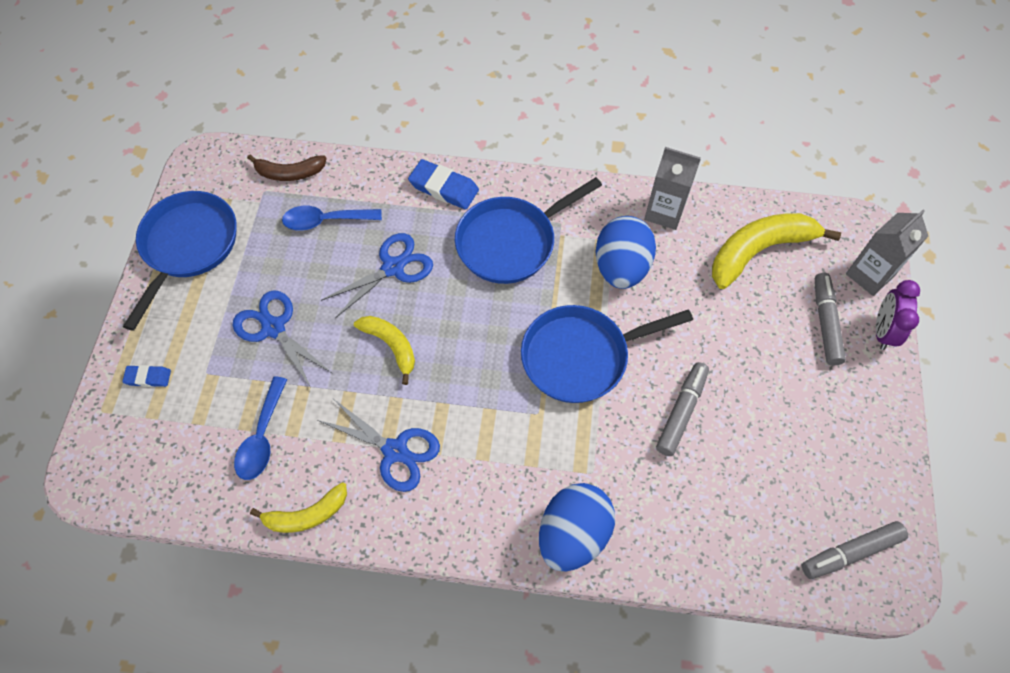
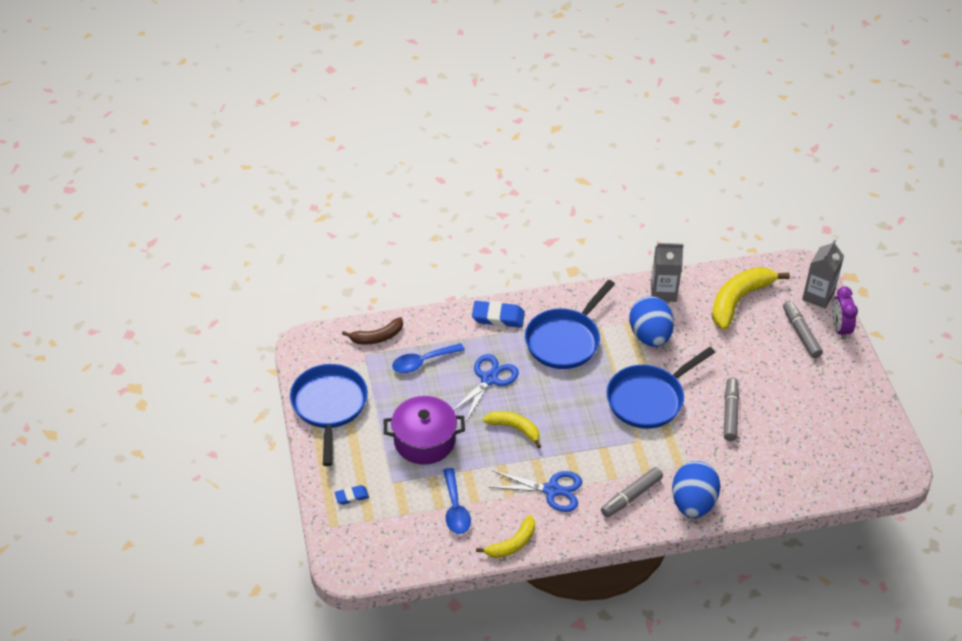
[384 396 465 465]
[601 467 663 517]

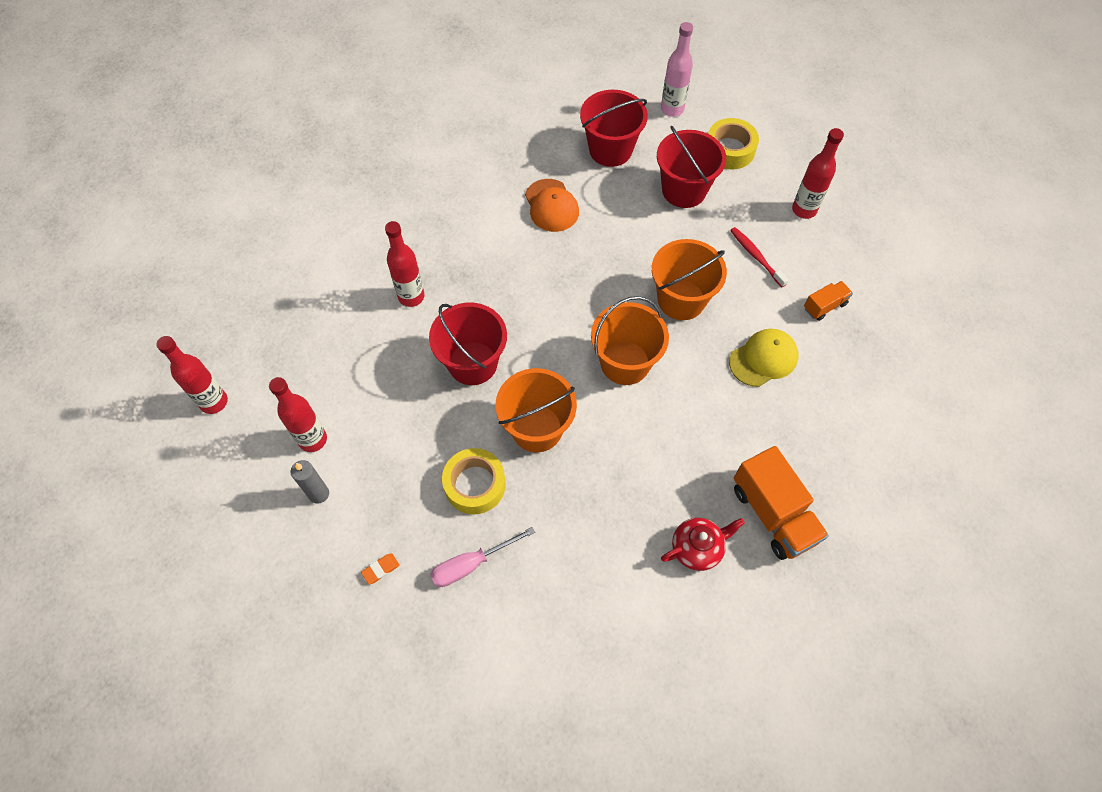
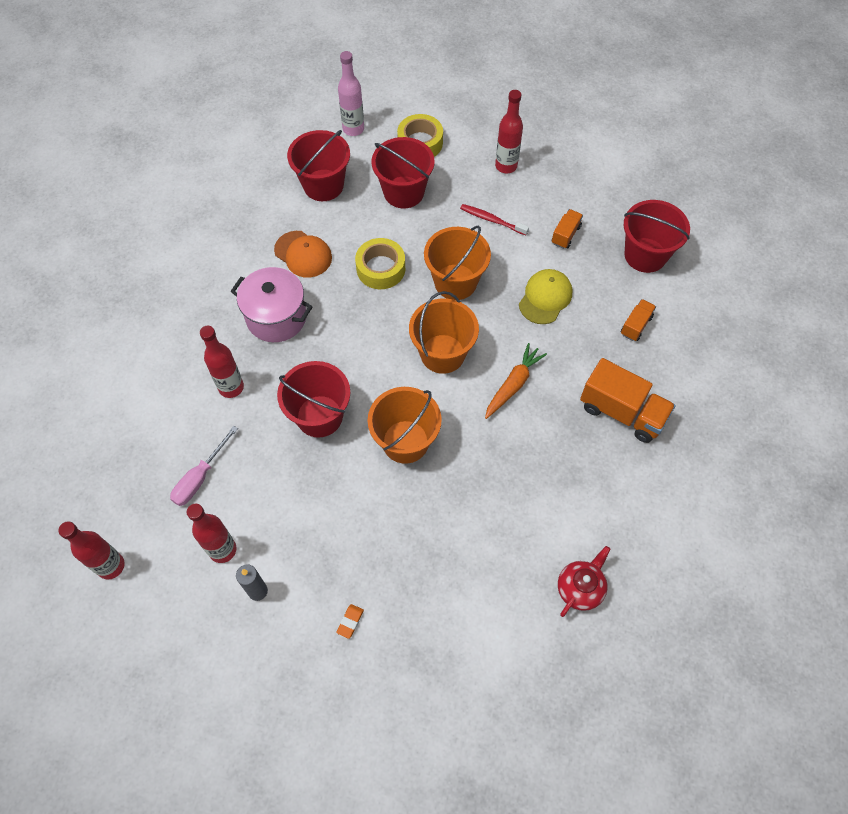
[170 426 238 506]
[355 238 405 289]
[558 546 611 617]
[231 267 312 342]
[485 343 547 419]
[621 299 656 341]
[624 200 690 273]

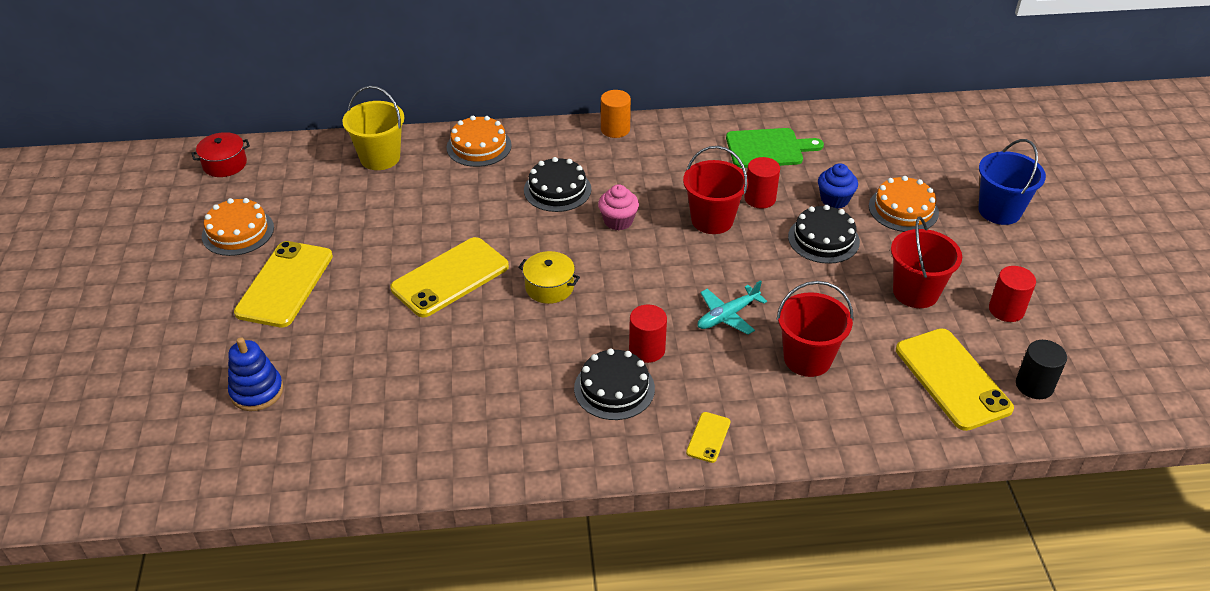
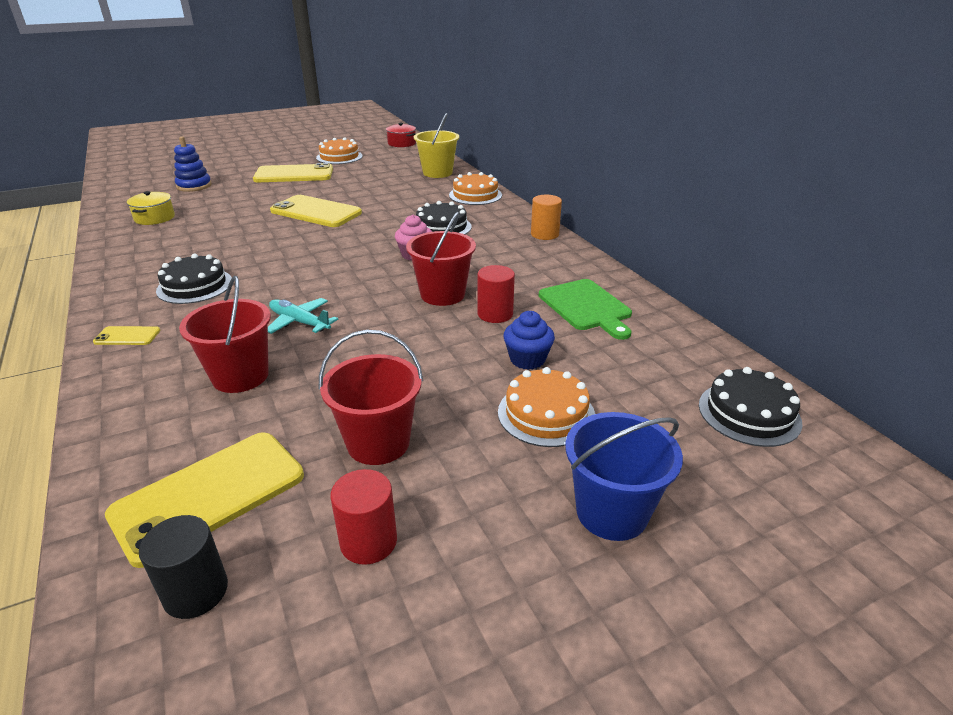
[127 191 175 225]
[629 304 667 363] (first image)
[699 367 802 447]

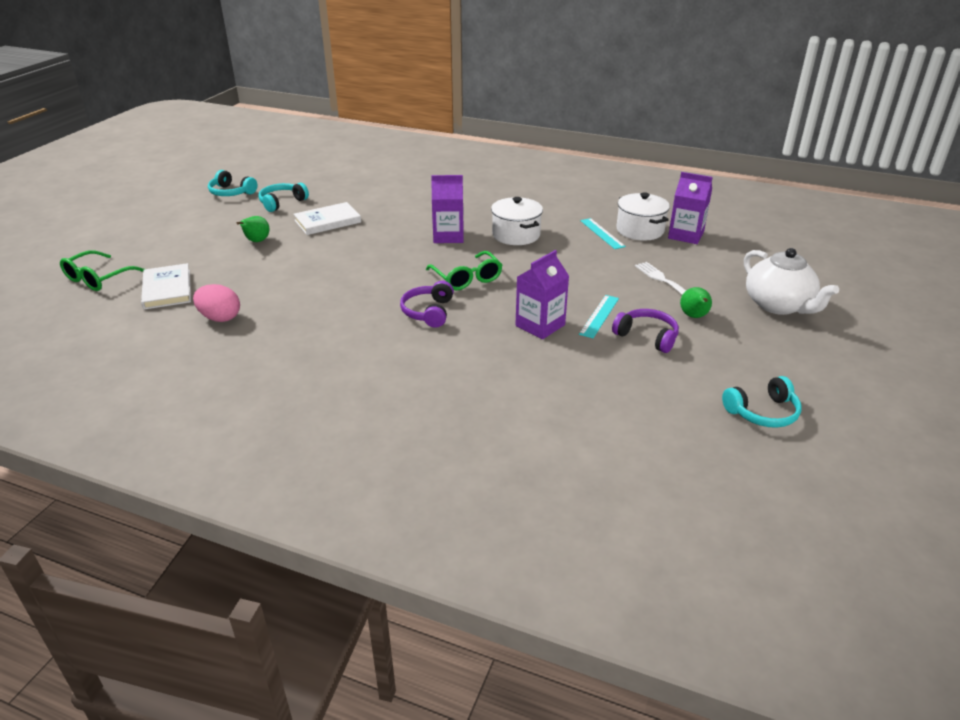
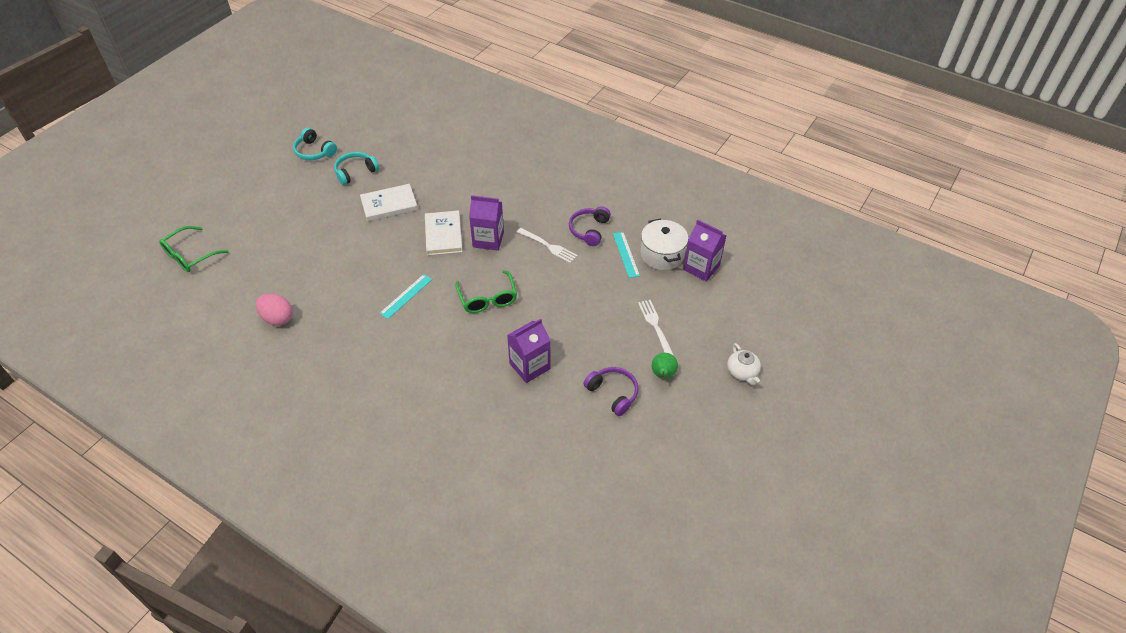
[425 210 463 255]
[237 216 270 242] (first image)
[569 206 611 246]
[517 228 578 263]
[379 274 432 319]
[722 376 801 428] (first image)
[727 343 761 385]

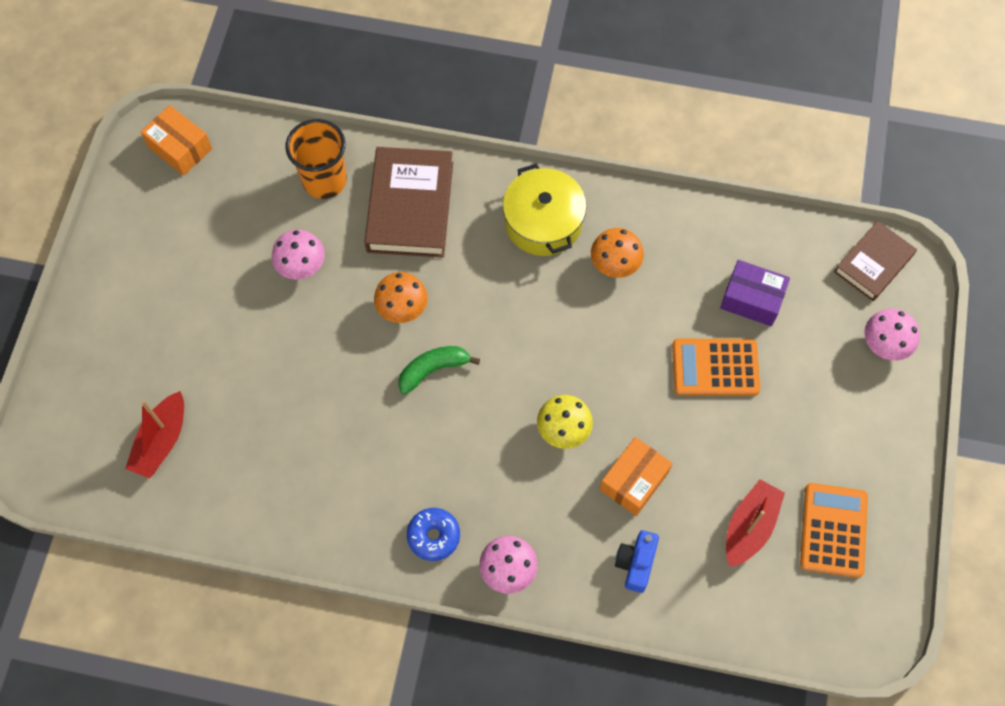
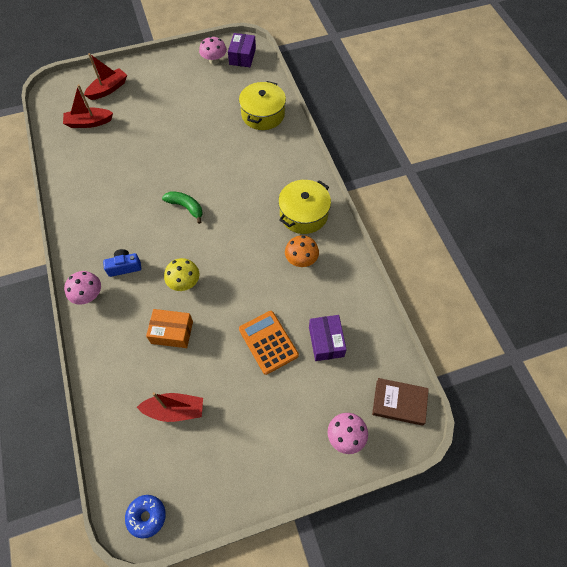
[228 33 256 67]
[199 36 227 65]
[239 81 286 130]
[364 147 453 258] (first image)
[374 272 428 323] (first image)
[125 495 166 538]
[103 249 141 277]
[800 483 868 578] (first image)
[84 53 127 100]

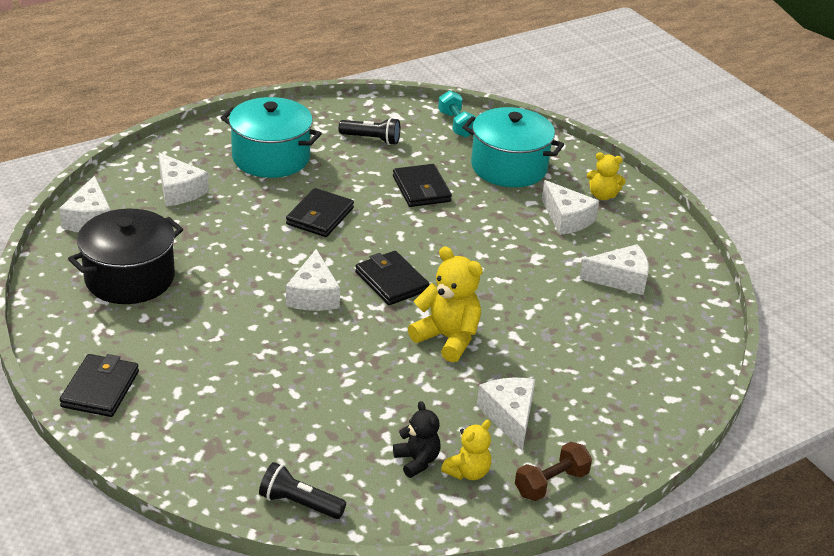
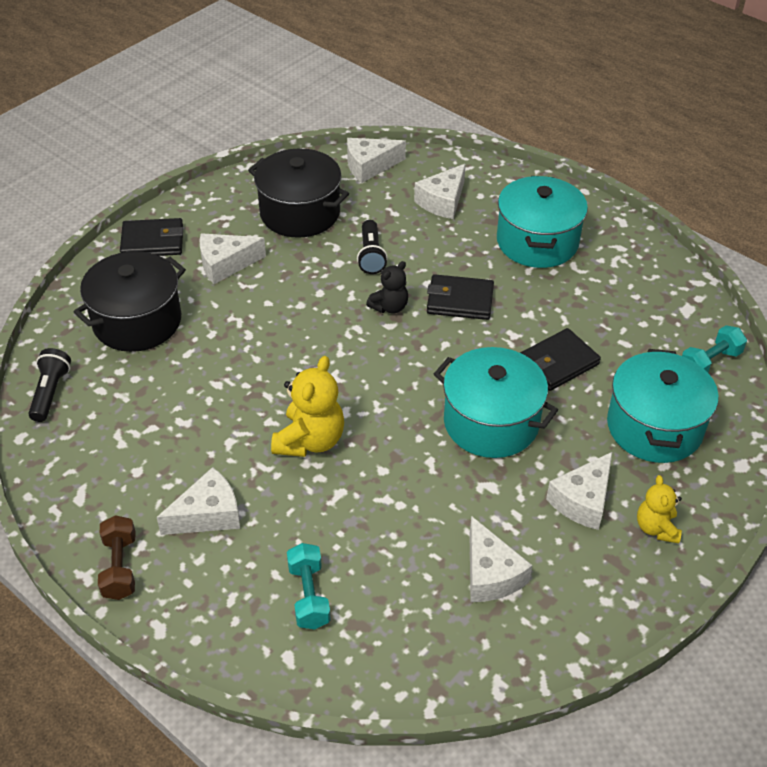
[199 233 266 284]
[357 220 388 274]
[355 251 430 305] (first image)
[366 261 408 314]
[441 420 491 480] (first image)
[98 515 135 600]
[73 251 186 352]
[287 543 331 629]
[434 347 558 458]

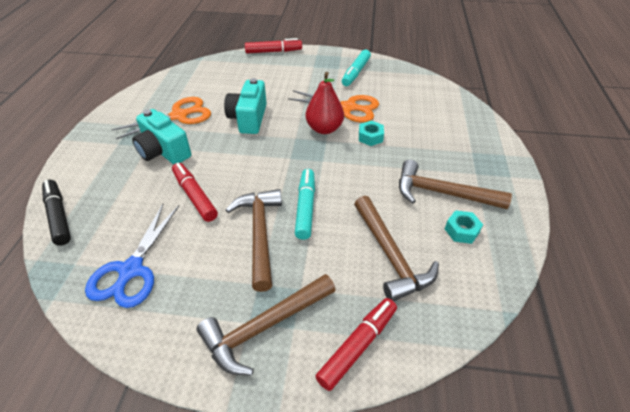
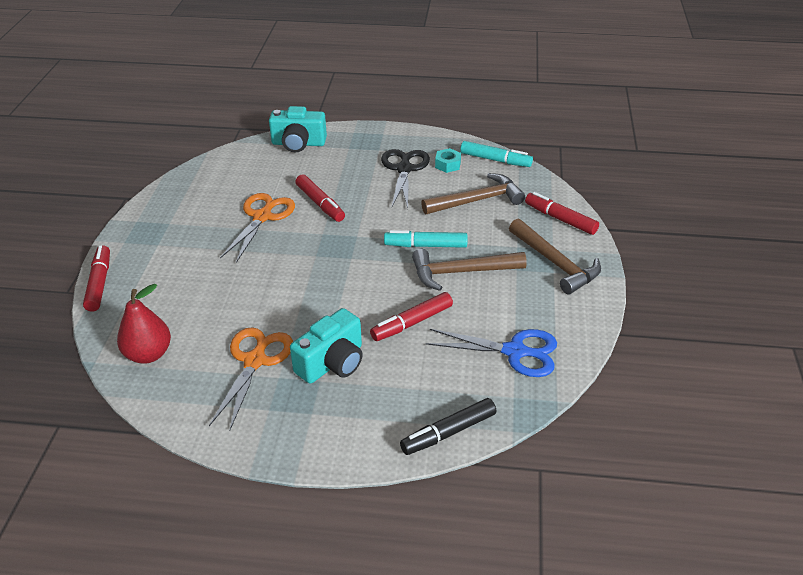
[209 327 293 431]
[269 106 327 152]
[117 284 171 364]
[460 141 533 167]
[296 174 345 222]
[381 149 430 208]

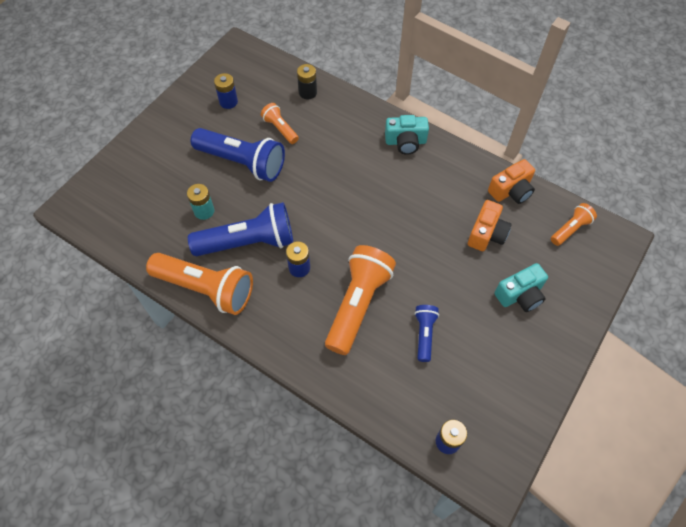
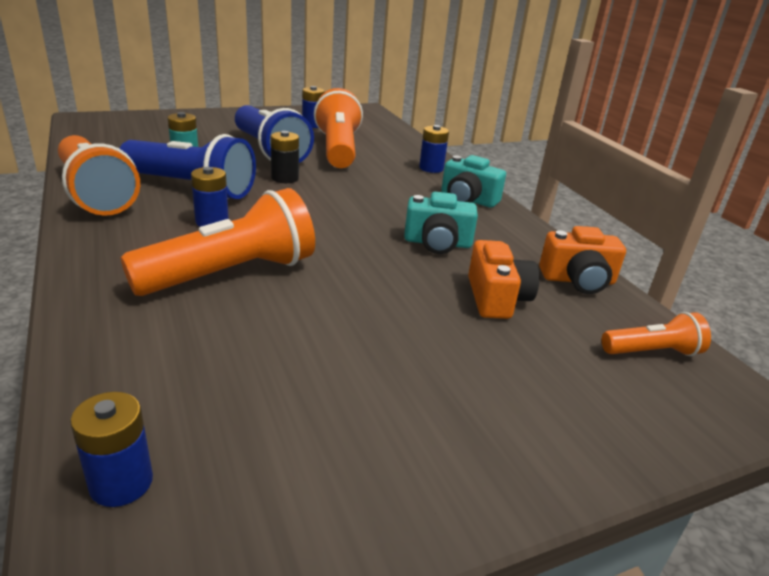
[314 88 363 168]
[271 131 299 183]
[414 305 439 362] (first image)
[468 240 539 319]
[404 192 478 254]
[419 125 449 173]

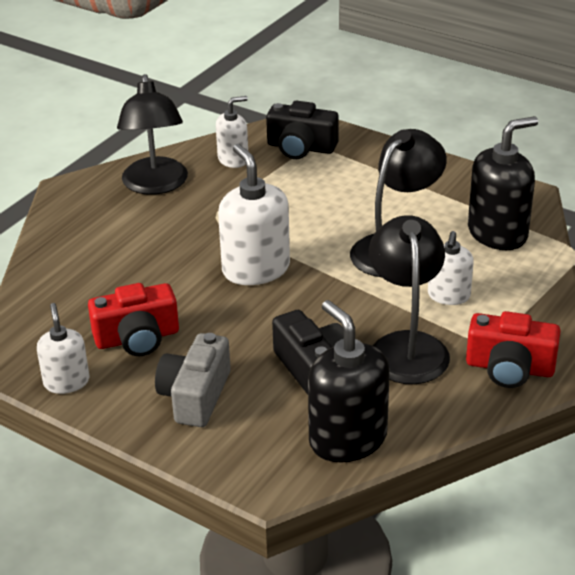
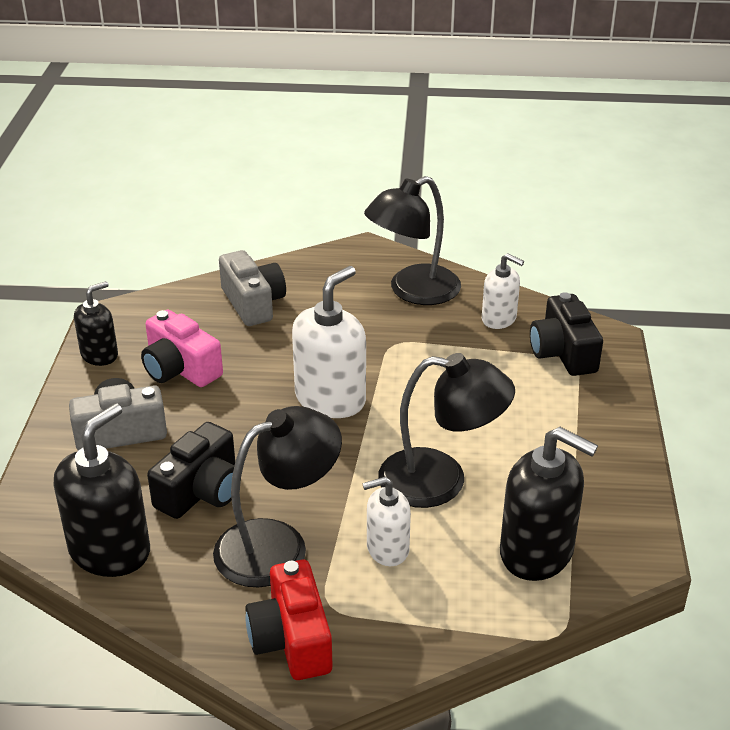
[74 281 118 366]
[141 310 223 387]
[219 250 286 326]

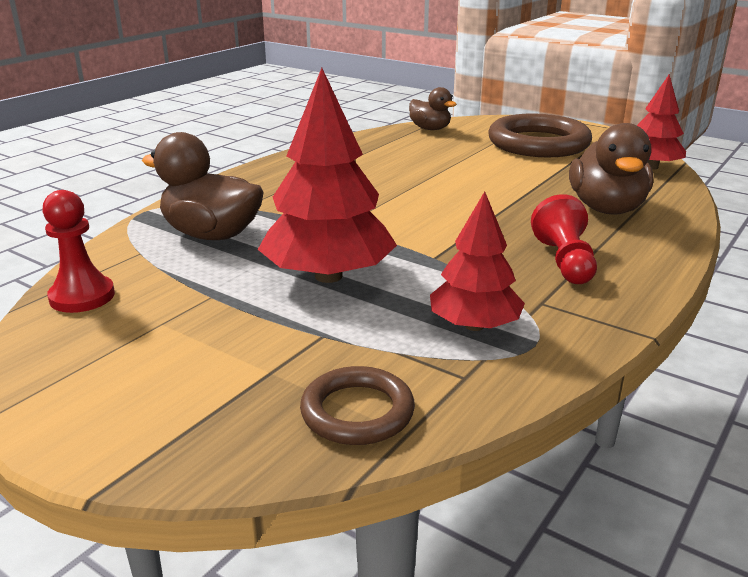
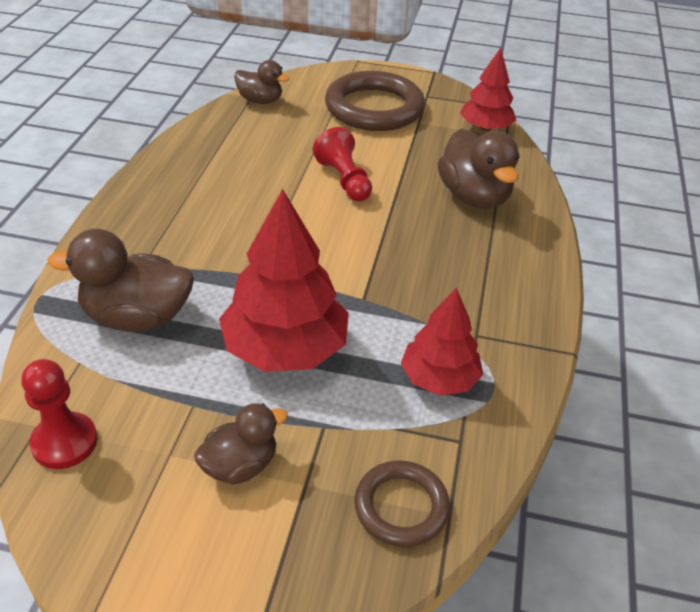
[312 127 372 202]
[194 403 288 484]

